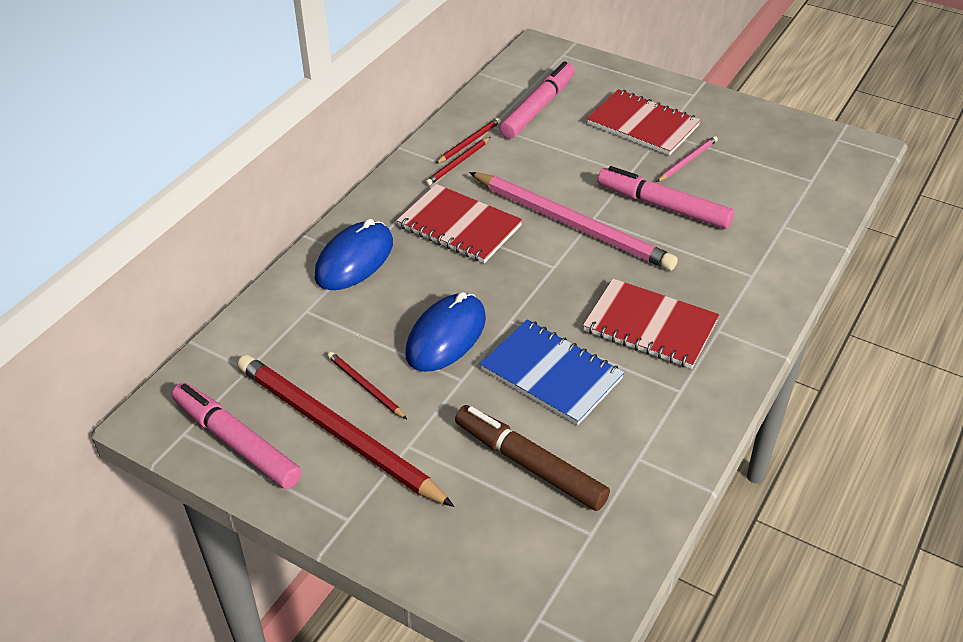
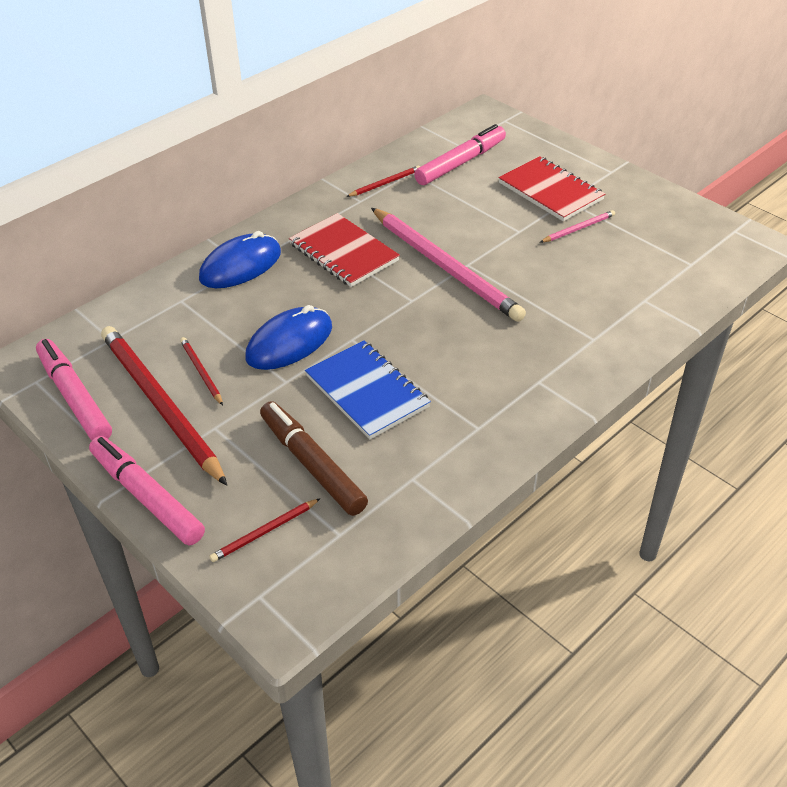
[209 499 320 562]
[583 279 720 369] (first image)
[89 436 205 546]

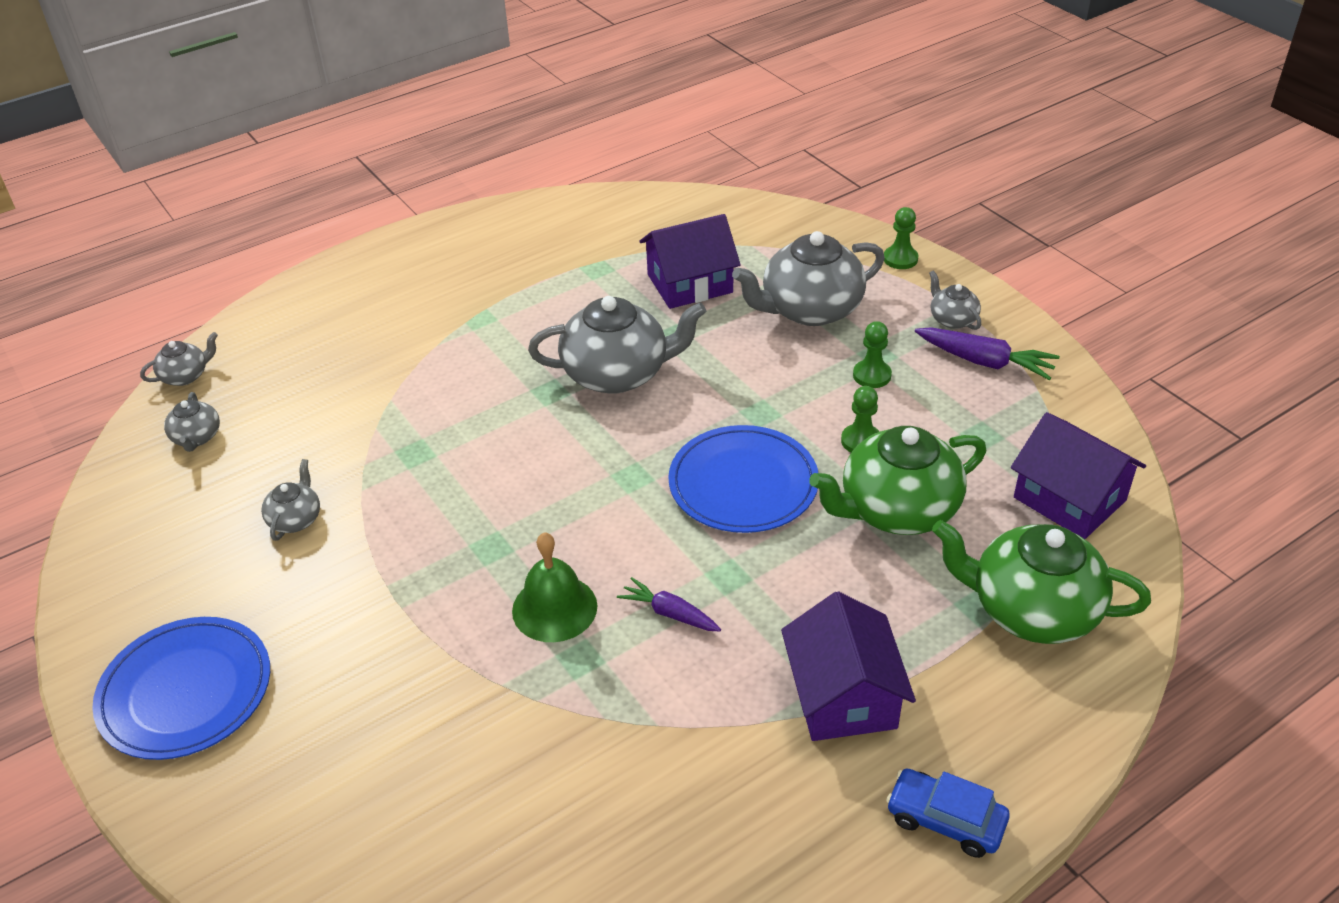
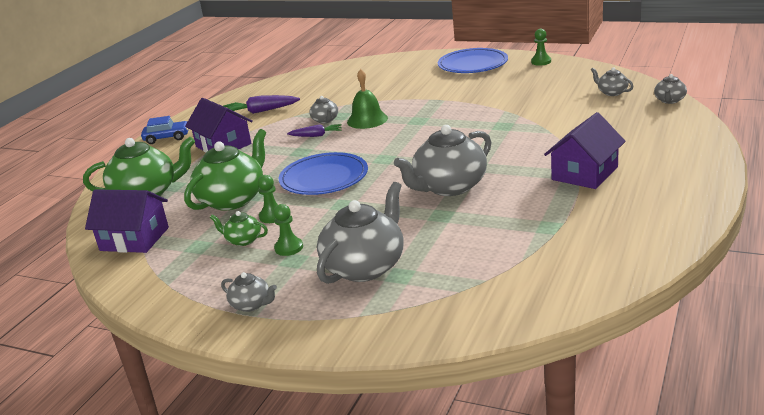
[309 96 338 123]
[544 112 626 189]
[531 29 551 66]
[223 95 300 114]
[210 211 268 246]

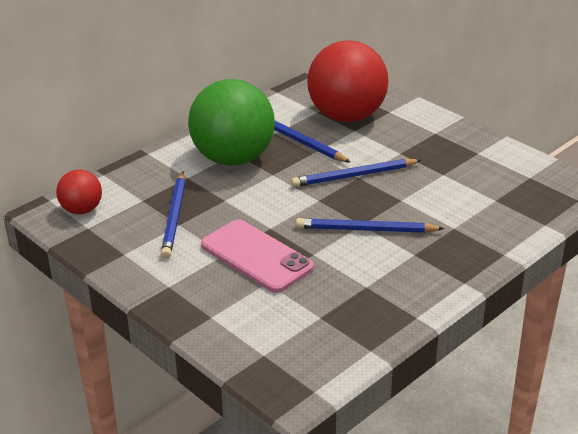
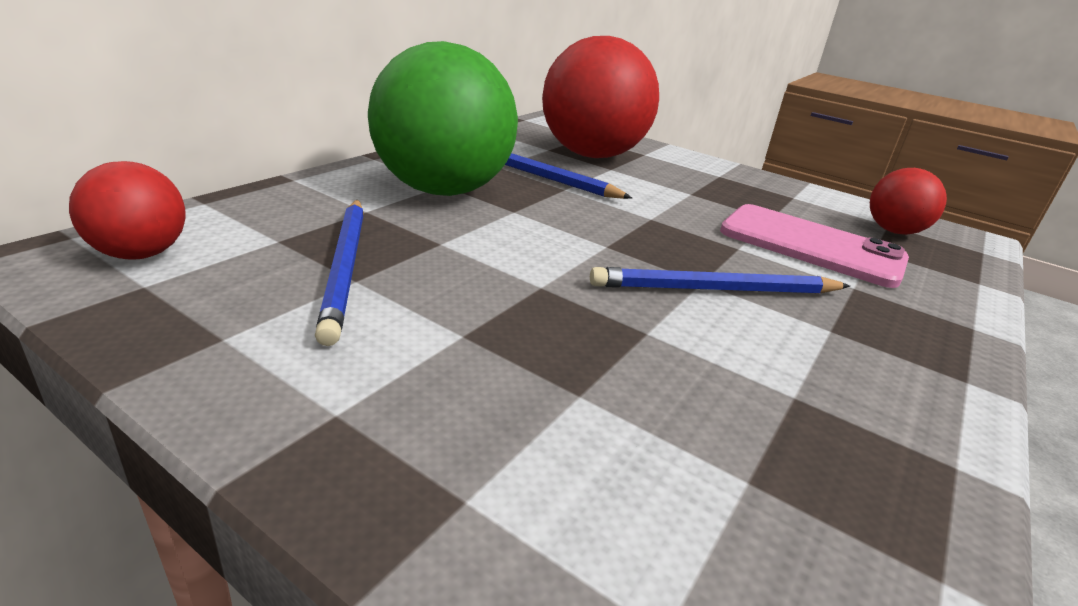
[720 204 909 288]
[291 159 421 187] (first image)
[870 168 947 235]

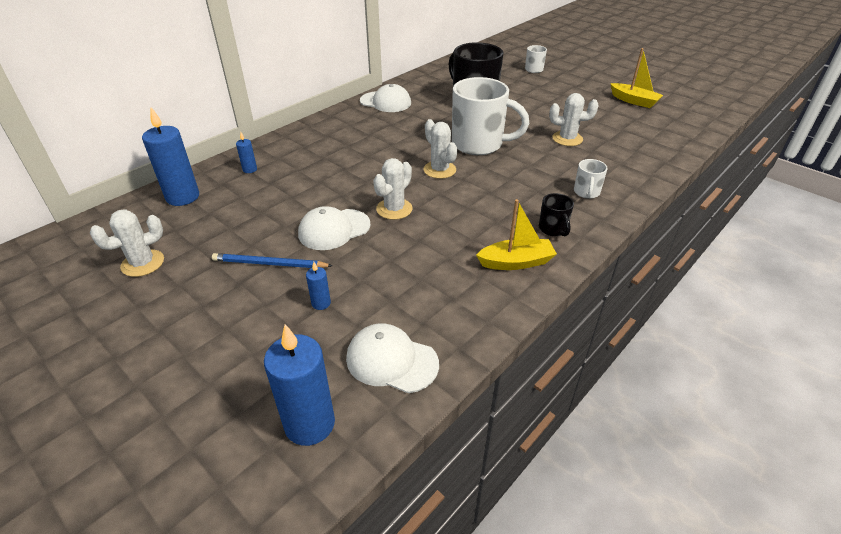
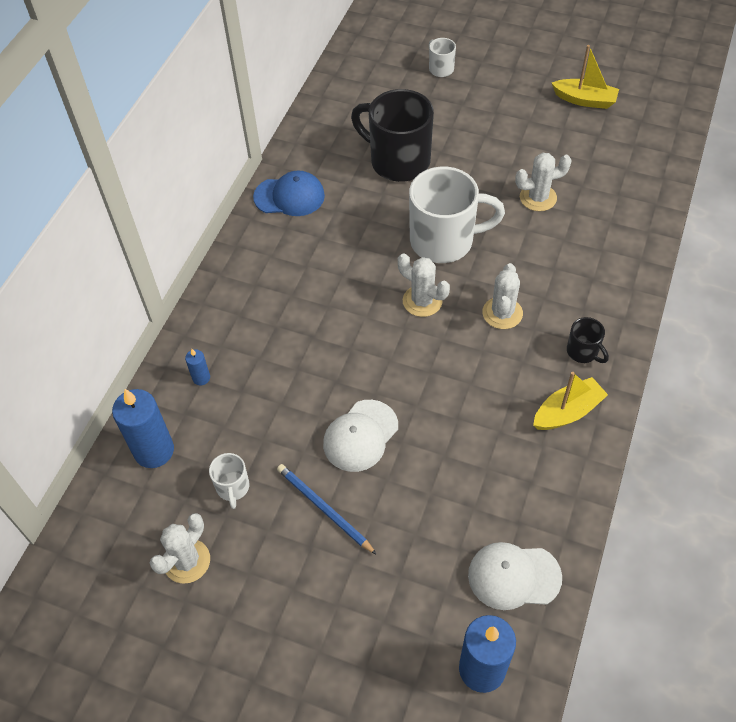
[277 464 377 555]
[306 262 331 310] (first image)
[253 170 325 216]
[482 263 523 329]
[209 453 249 509]

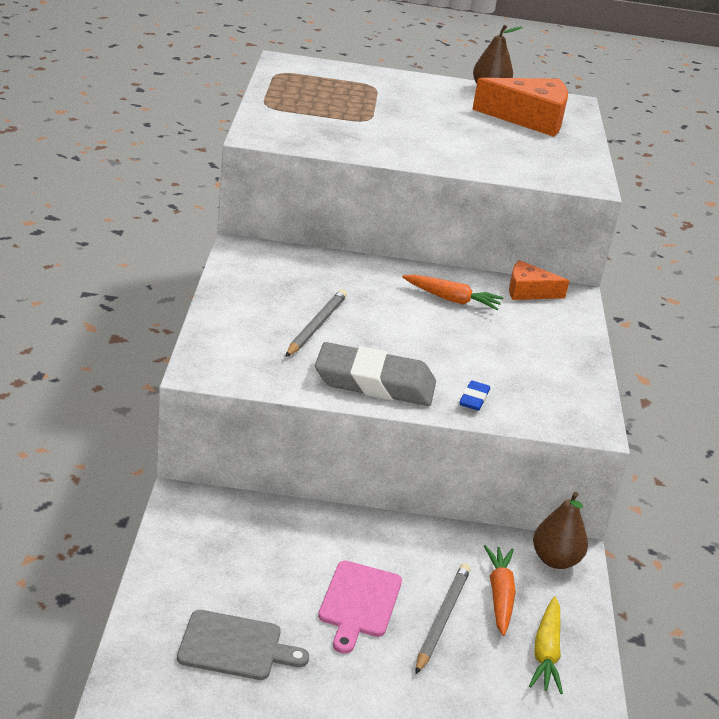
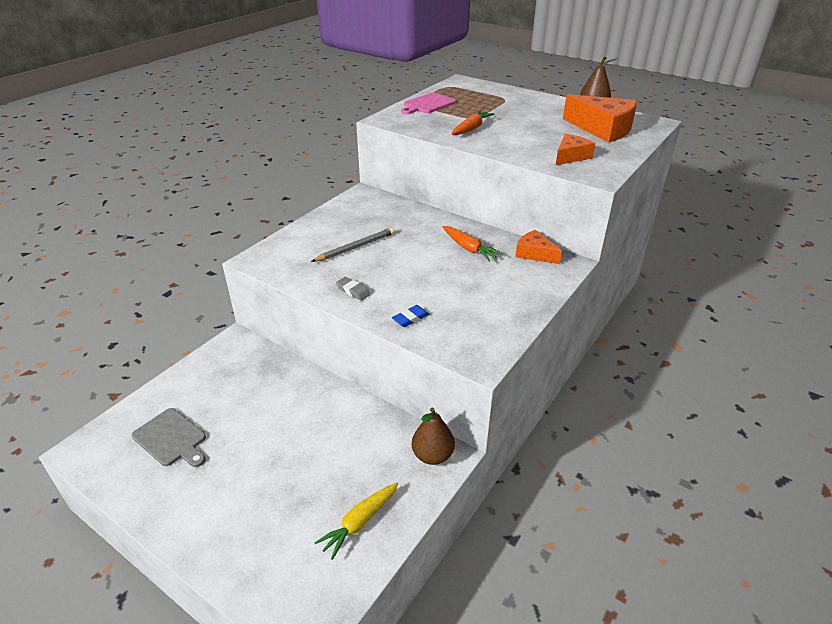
[336 277 371 301]
[401 92 456 114]
[416 563 471 674] (first image)
[452 110 494 135]
[556 134 595 165]

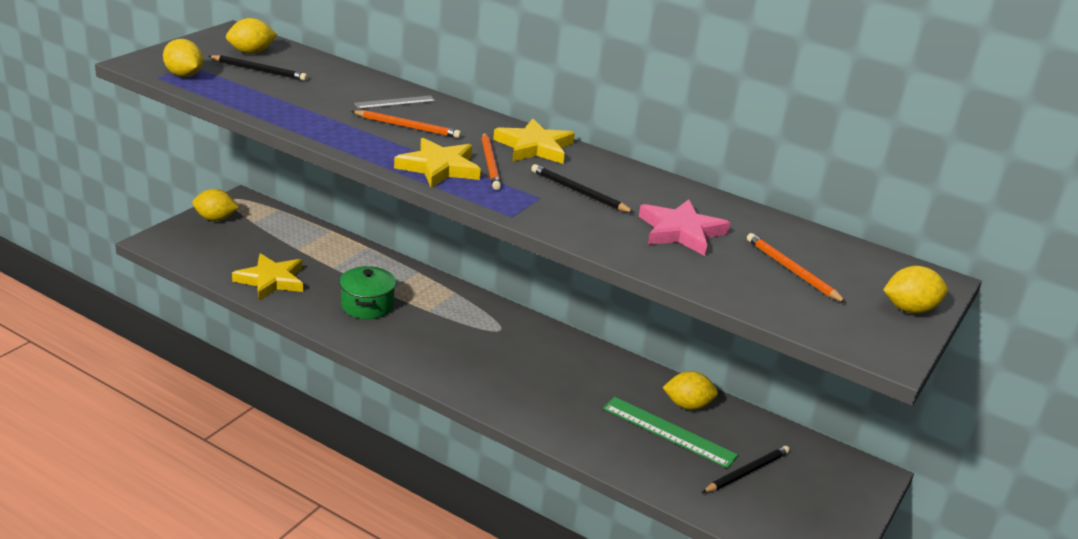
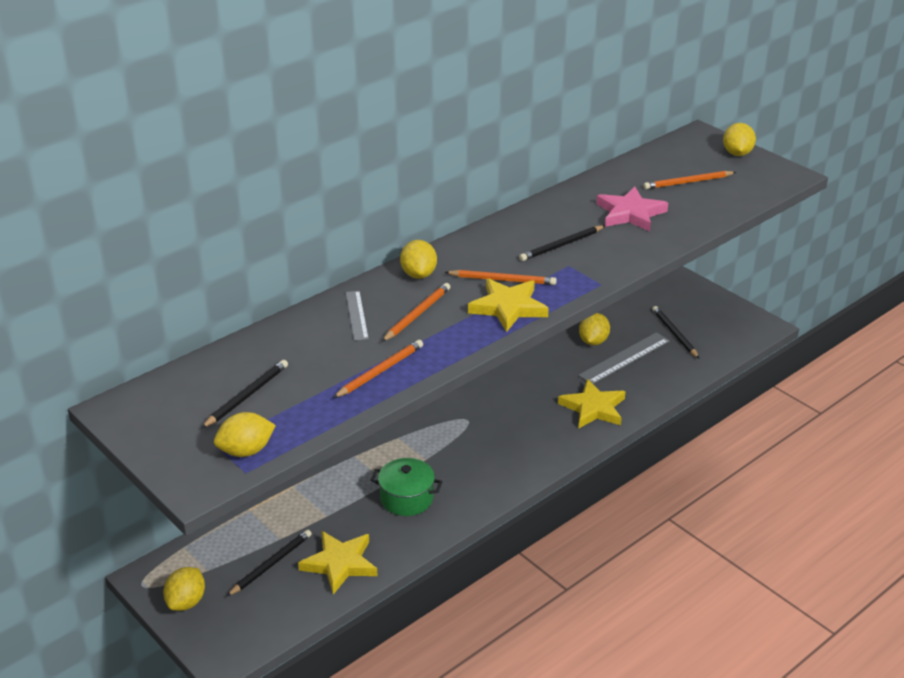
[400 240 437 279]
[558 379 626 428]
[578 332 670 384]
[226 530 312 597]
[333 340 423 398]

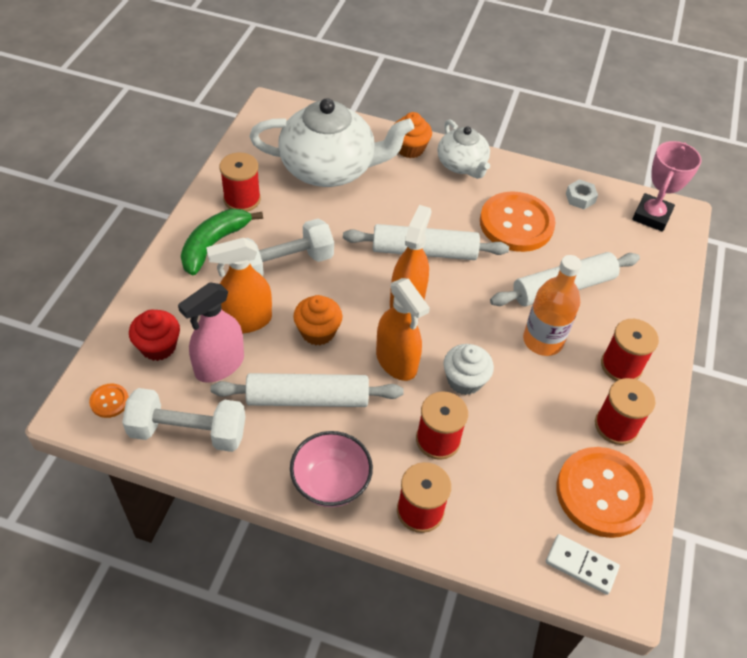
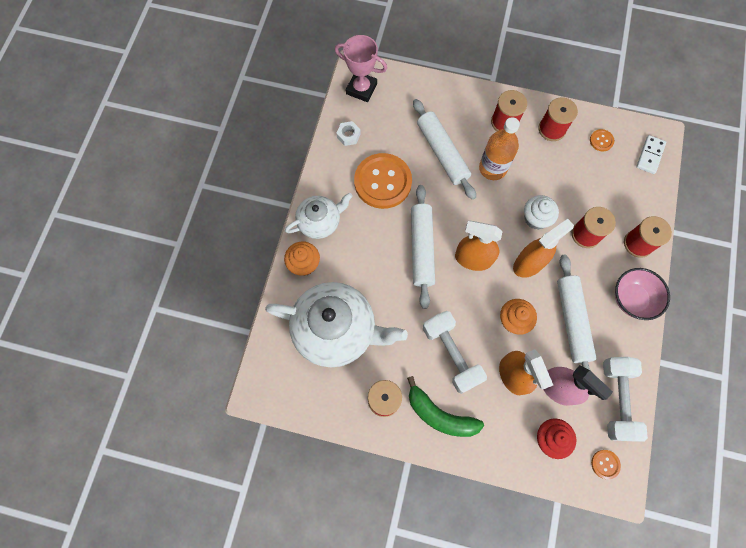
[265 282 408 367]
[590 129 614 151]

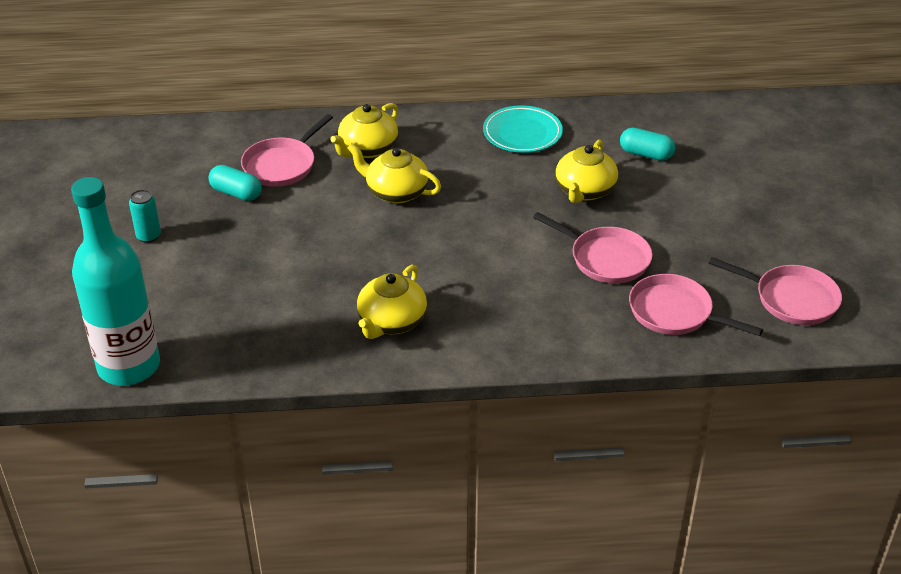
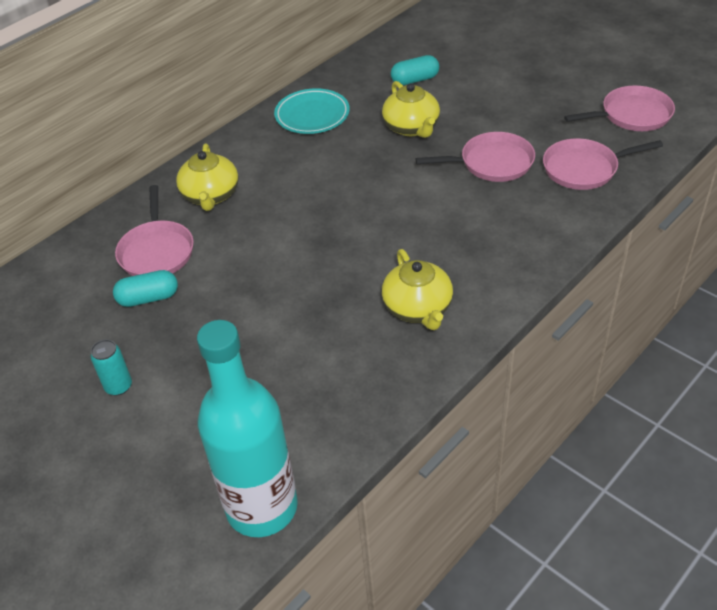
[347 143 441 203] (first image)

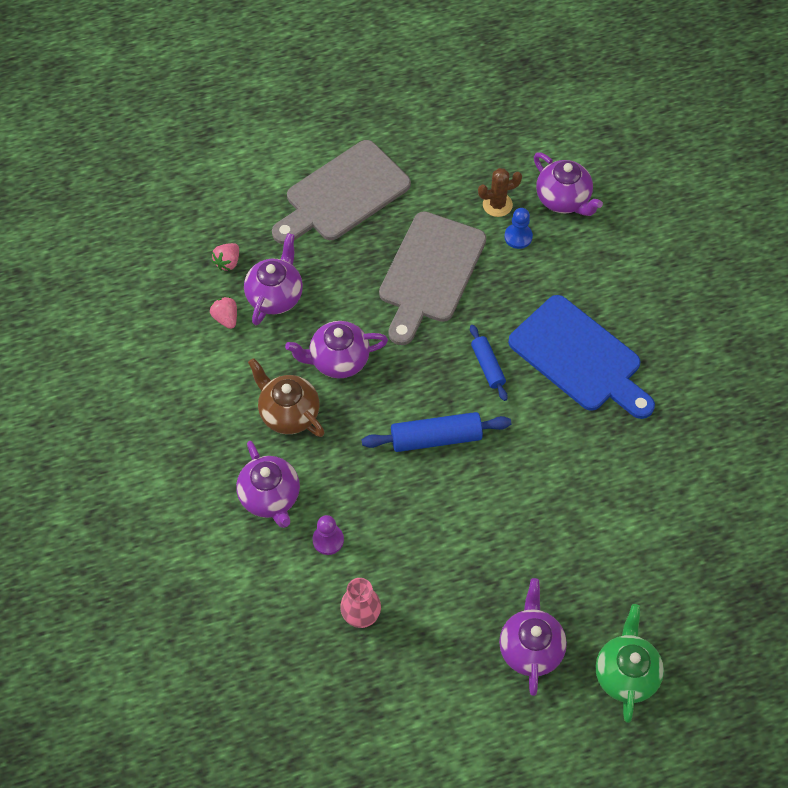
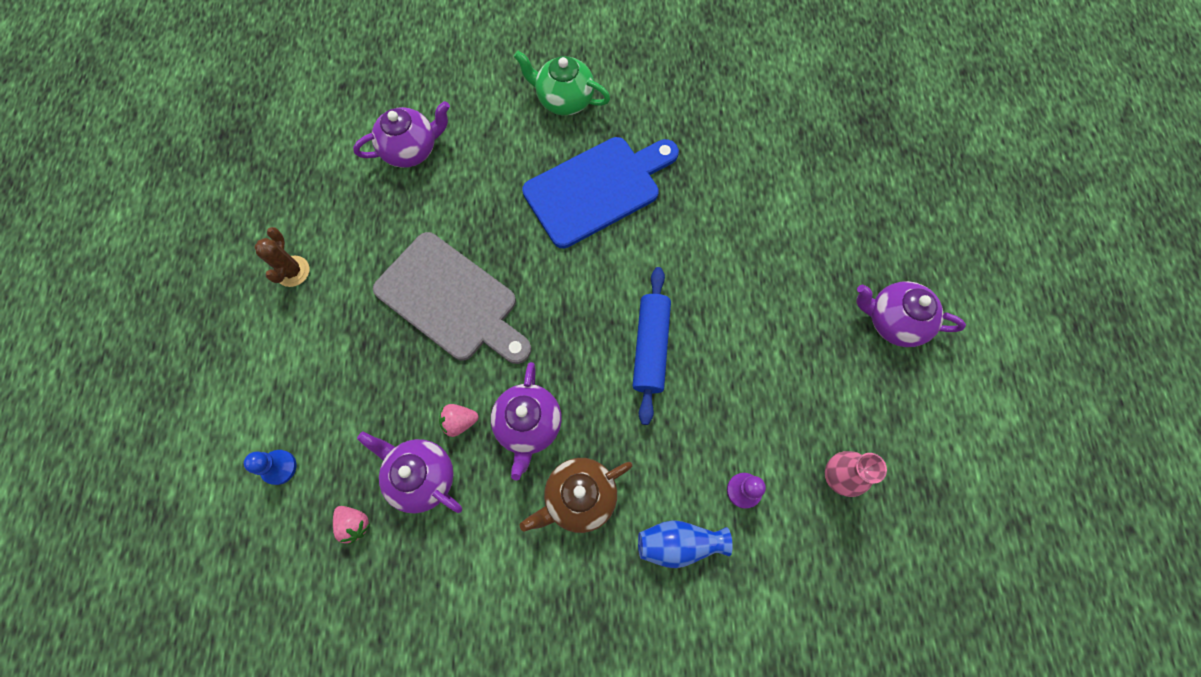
[439 404 479 437]
[638 520 733 568]
[272 140 411 244] (first image)
[470 325 508 401] (first image)
[254 227 309 287]
[244 450 296 485]
[514 51 610 116]

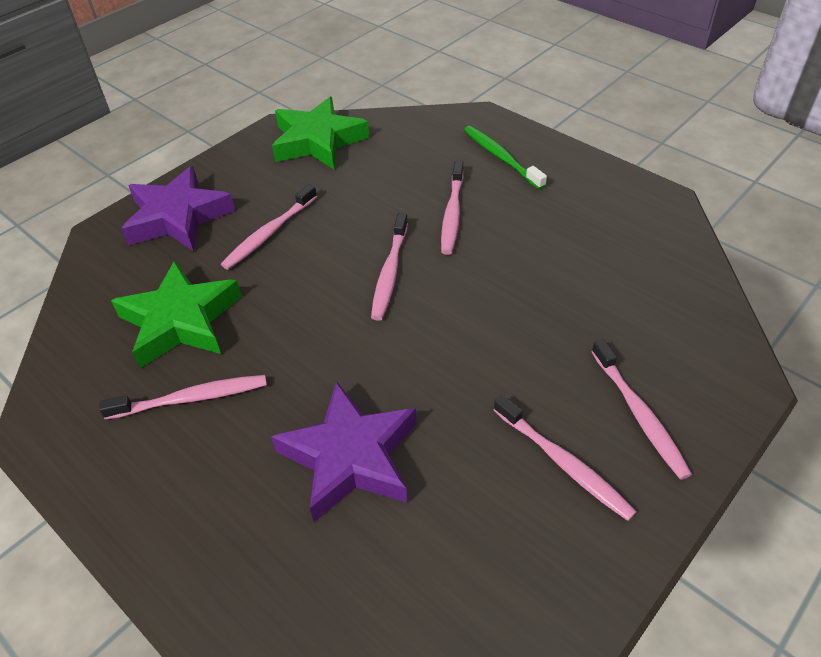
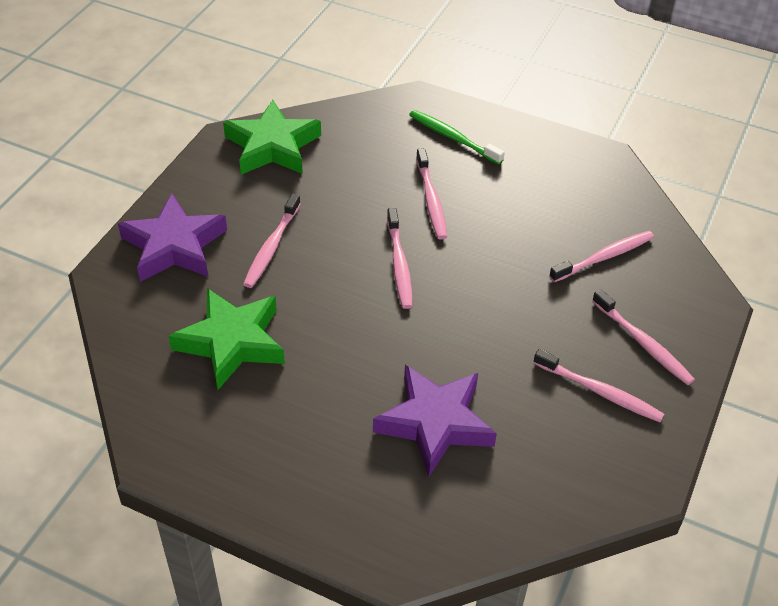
[549 231 654 282]

